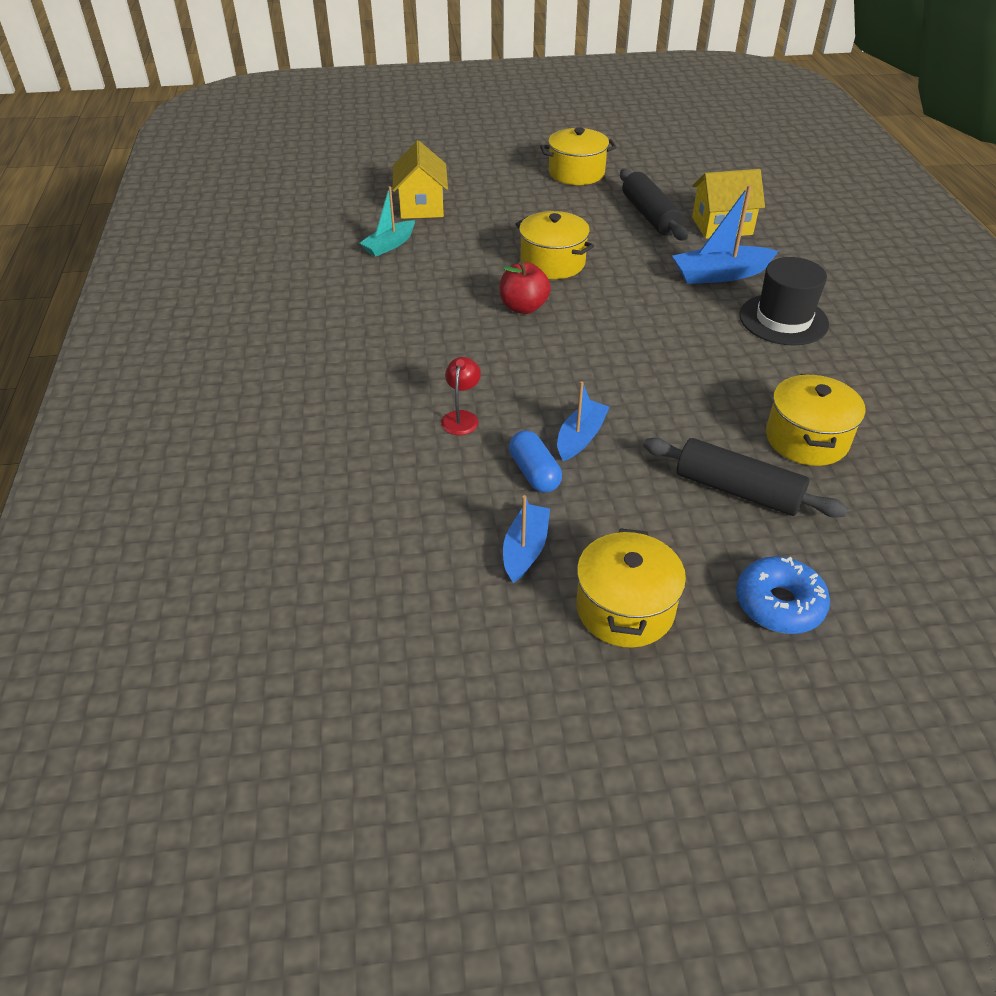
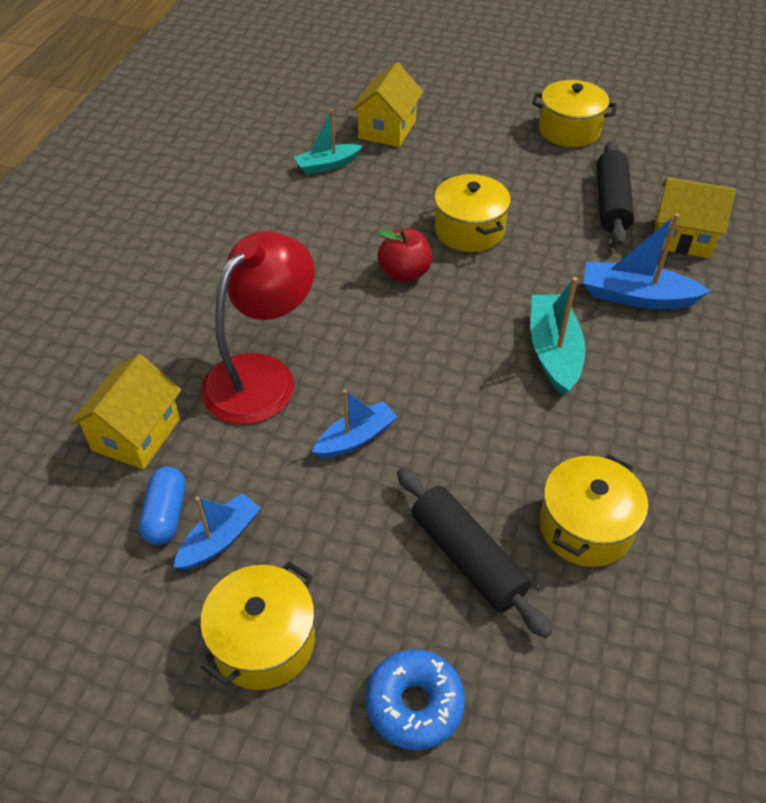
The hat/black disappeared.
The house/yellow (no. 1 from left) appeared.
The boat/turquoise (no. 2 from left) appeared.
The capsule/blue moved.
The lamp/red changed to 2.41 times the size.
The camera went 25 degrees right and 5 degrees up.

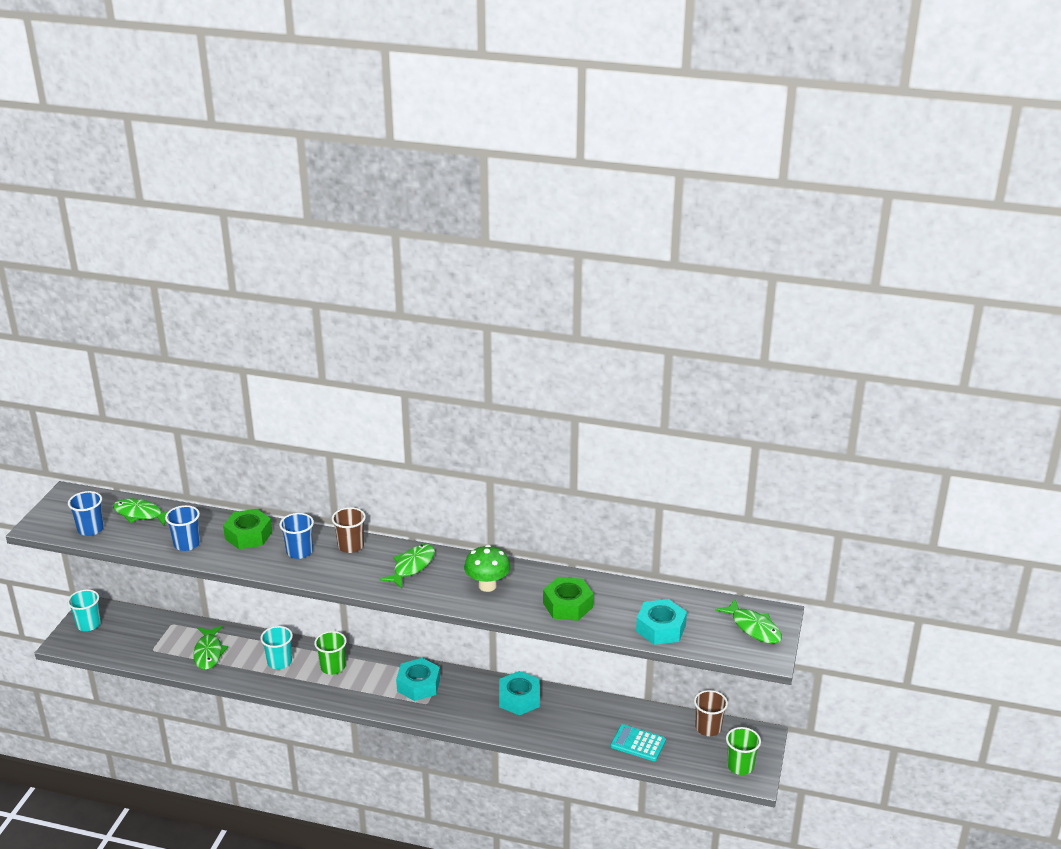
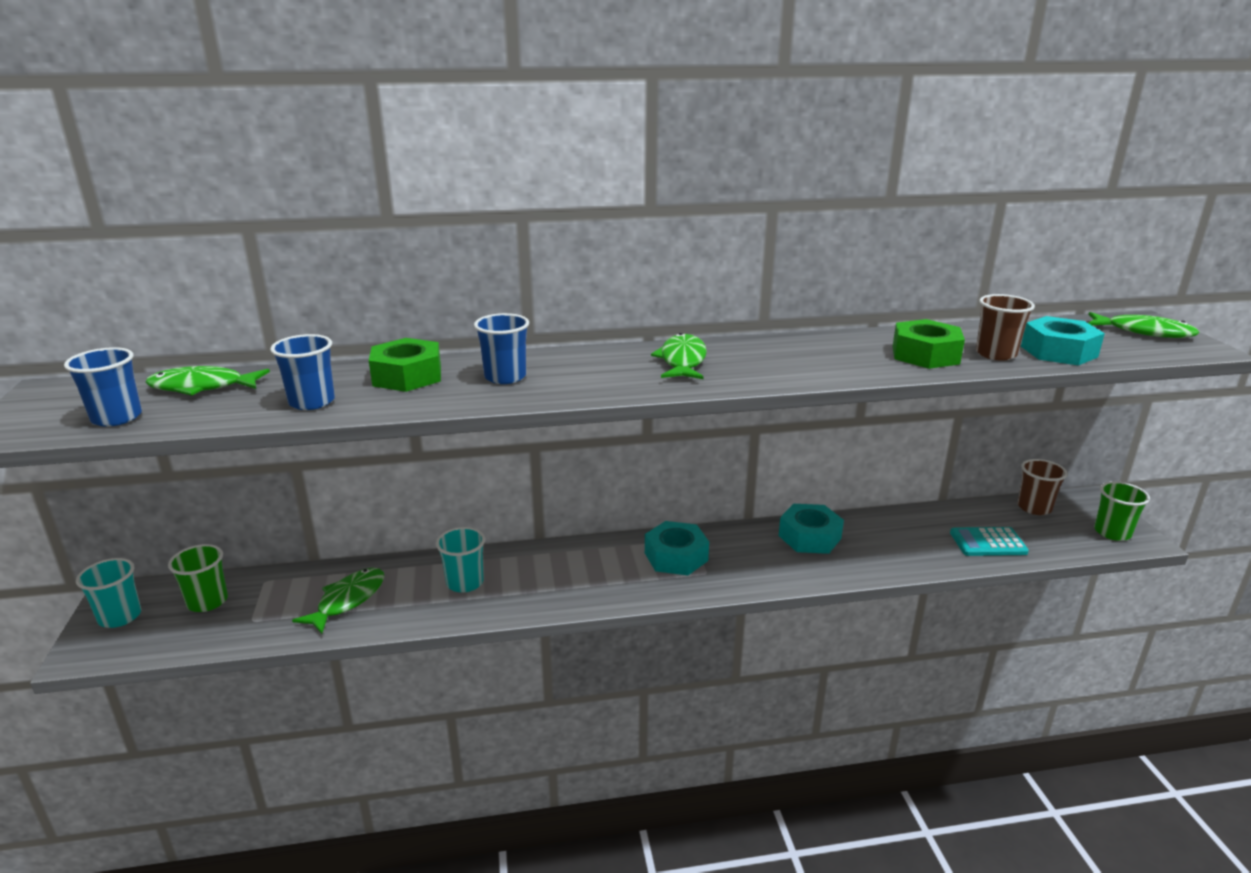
The mushroom/green disappeared.
The cup/green (no. 1 from left) moved.
The cup/brown (no. 1 from left) moved.
The fish/green (no. 2 from left) turned 120 degrees counterclockwise.
The camera went 25 degrees left and 5 degrees down.

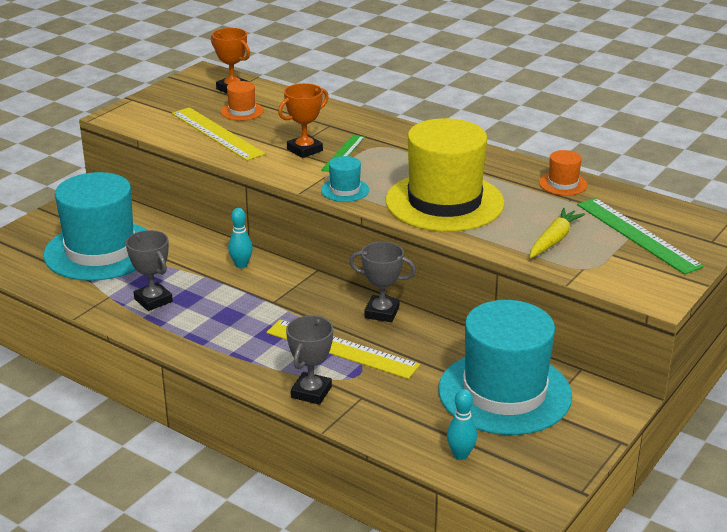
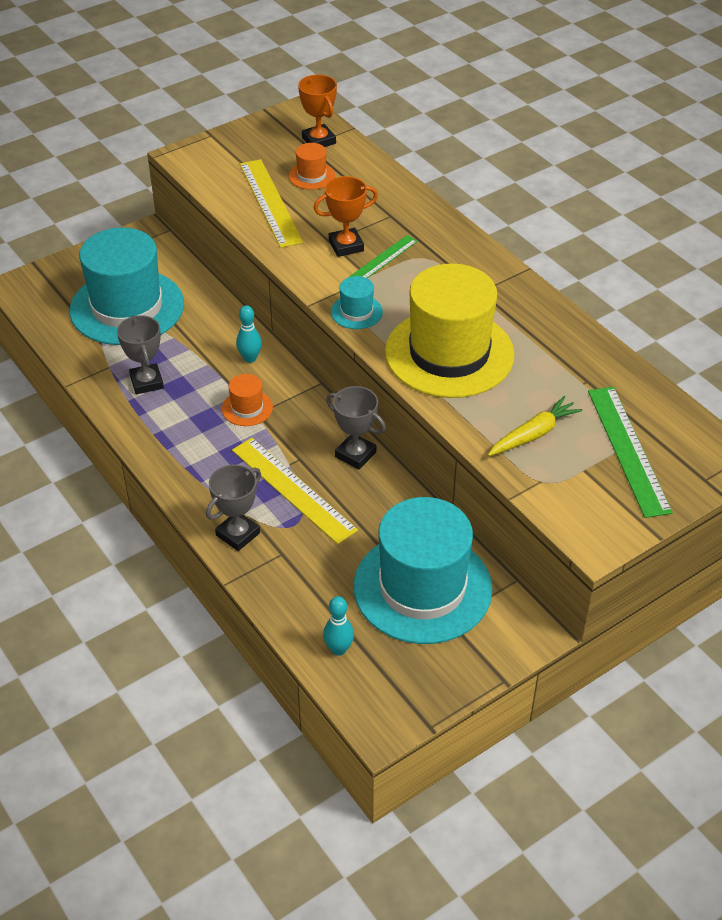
The hat/orange (no. 2 from left in the first image) moved.
The camera went 20 degrees right and 15 degrees up.

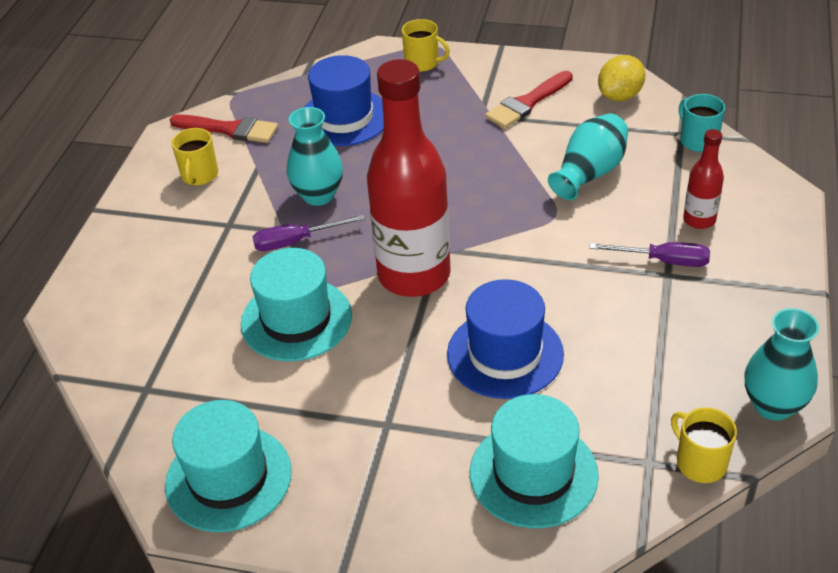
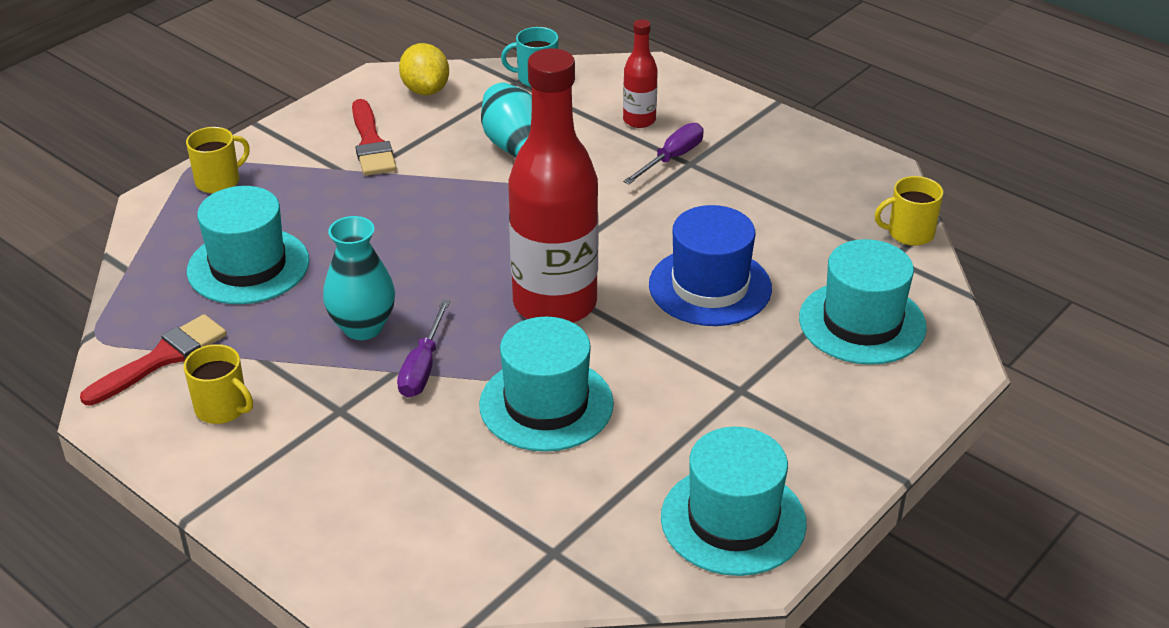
The vase/turquoise (no. 3 from left) disappeared.
The hat/blue (no. 1 from left) became the hat/turquoise (no. 1 from left).
The camera went 65 degrees left and 5 degrees down.

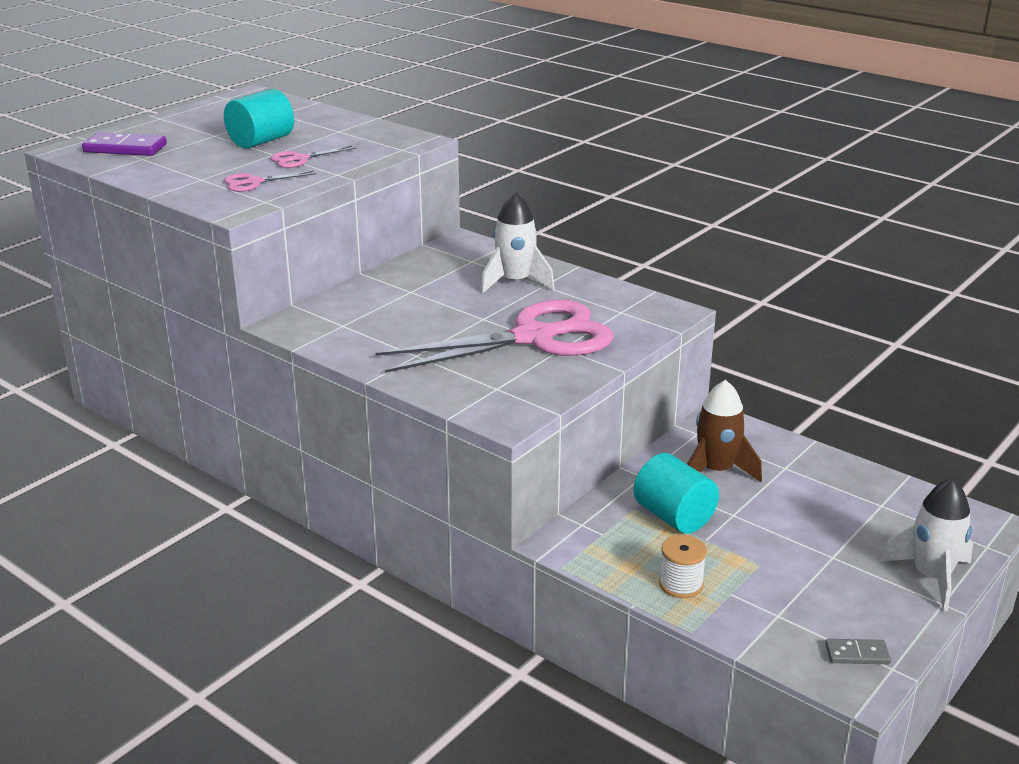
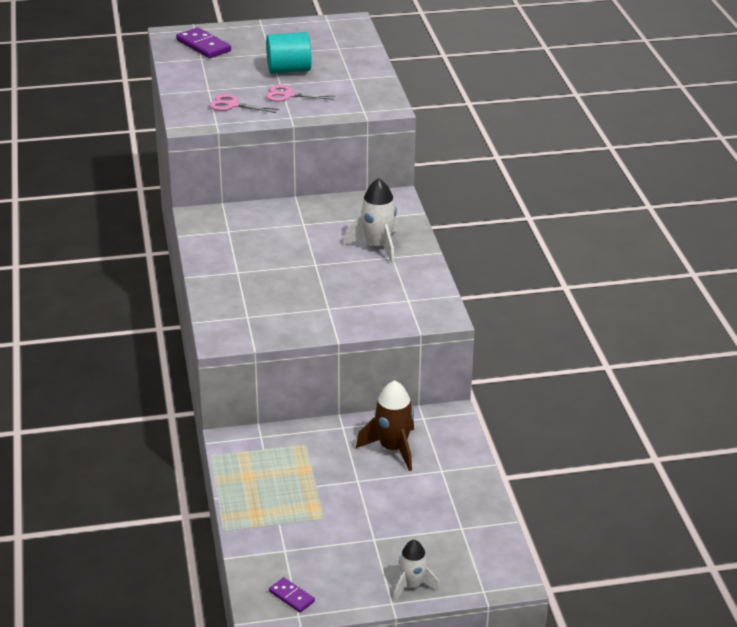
The scissors/pink (no. 3 from left) disappeared.
The cylinder/turquoise (no. 2 from left) disappeared.
The spool/white disappeared.
The domino/grey became the domino/purple (no. 2 from left).
The rocket/white (no. 2 from left) changed to 0.66 times the size.
The camera went 40 degrees right and 5 degrees up.

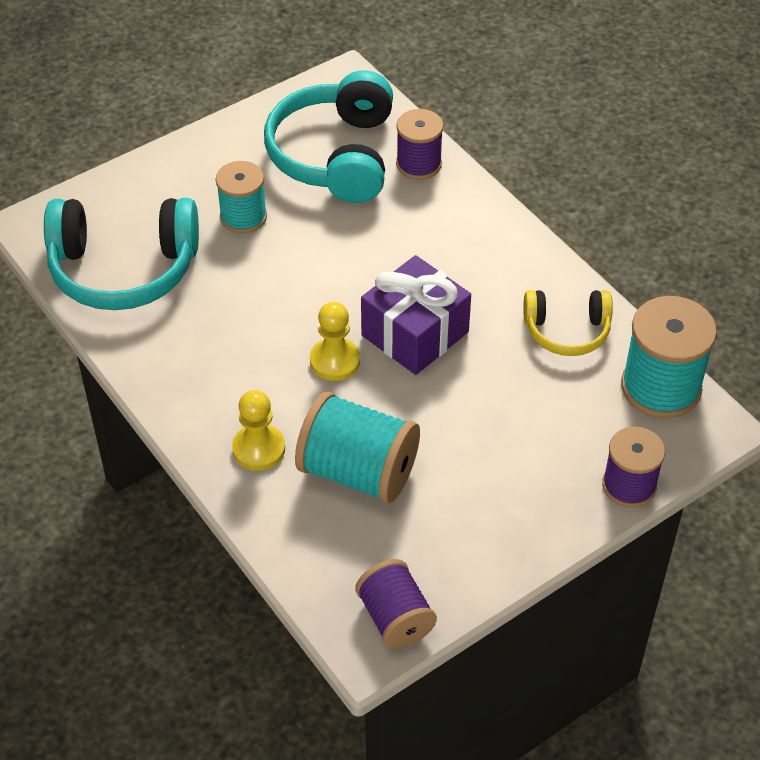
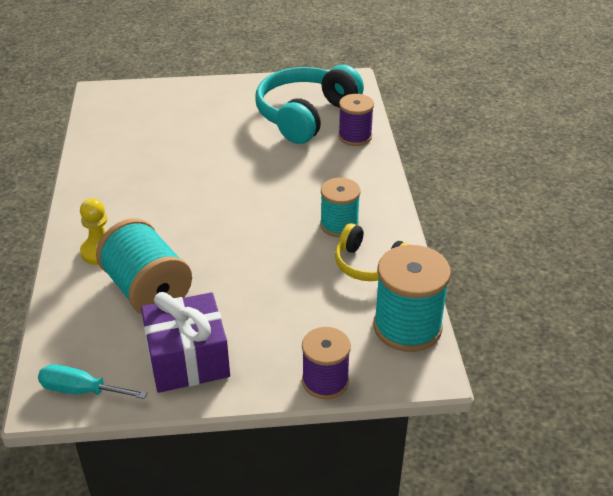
The headphones/turquoise (no. 1 from left) disappeared.
The pawn/yellow (no. 2 from left) disappeared.
The spool/turquoise (no. 1 from left in the first image) moved.
The gift/purple moved.
The spool/purple (no. 1 from left) was replaced by the screwdriver/turquoise.
The camera went 30 degrees right and 10 degrees down.

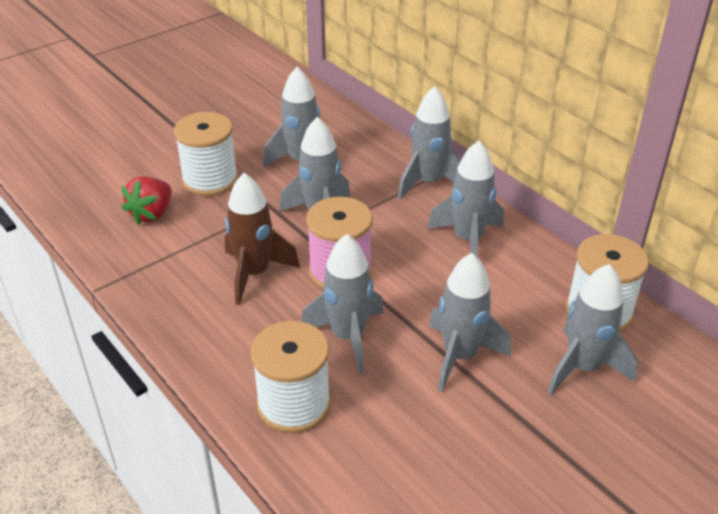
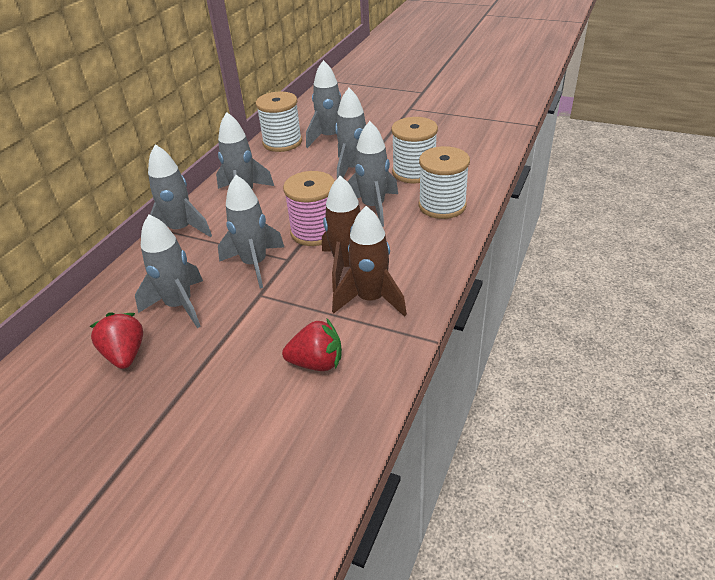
The strawberry/red (no. 1 from left) appeared.
The rocket/brown (no. 2 from left) appeared.
The spool/white (no. 1 from left in the first image) moved.
The camera went 115 degrees left and 0 degrees up.

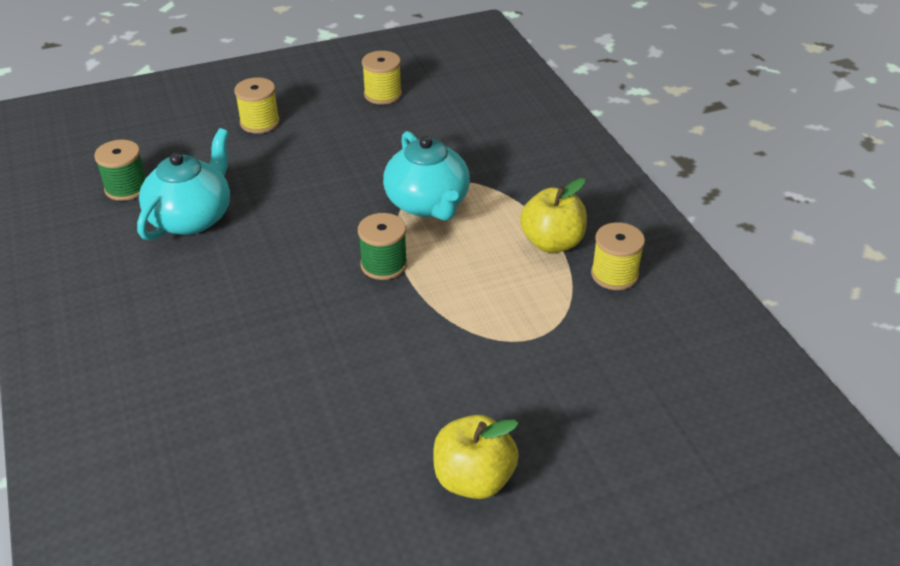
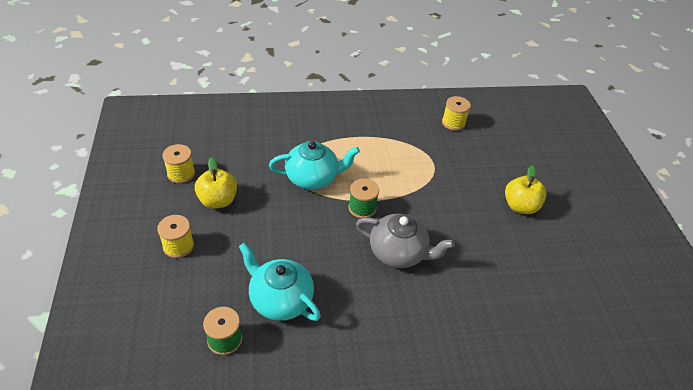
The teapot/grey appeared.
The apple/yellow (no. 2 from left in the first image) moved.
The spool/yellow (no. 3 from left) moved.
The camera went 80 degrees left and 5 degrees up.

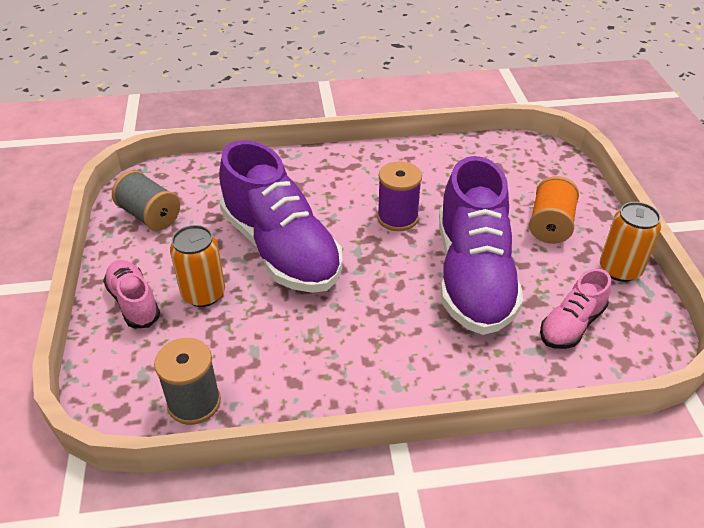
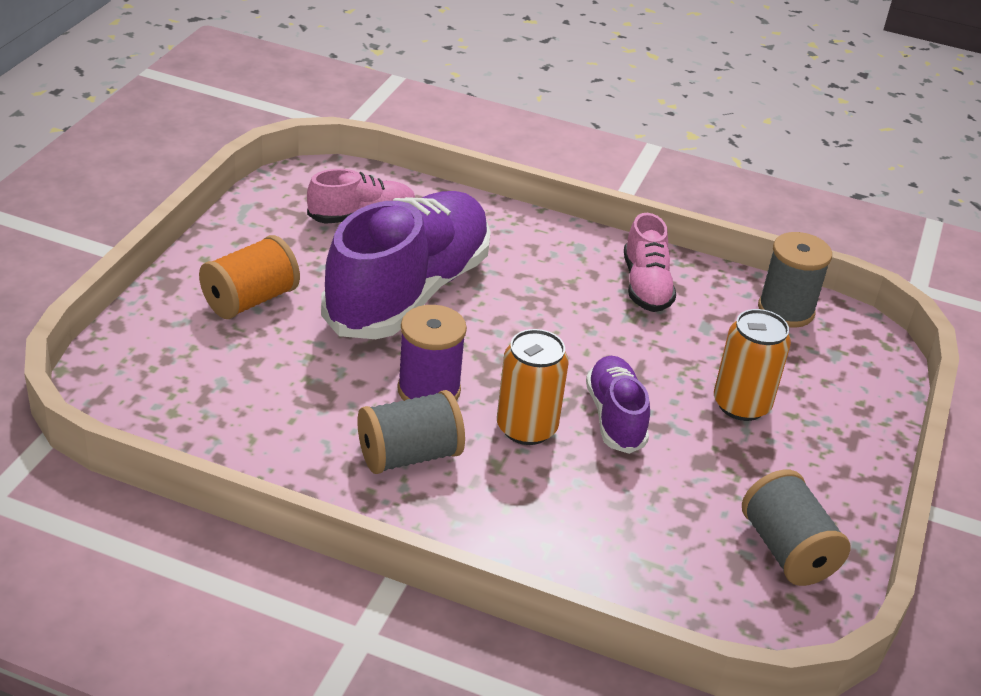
The spool/grey (no. 1 from left) appeared.
The shoe/pink (no. 1 from left in the first image) moved.
The can/orange (no. 2 from left in the first image) moved.
The shoe/purple (no. 1 from left in the first image) changed to 0.49 times the size.
The camera went 155 degrees left and 5 degrees down.

